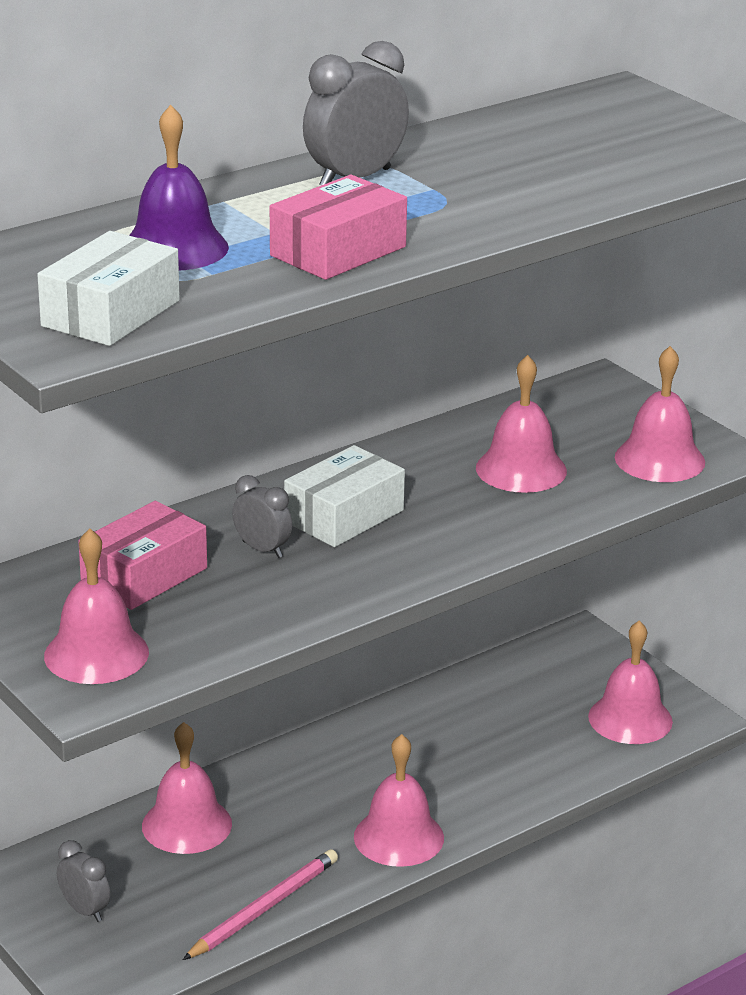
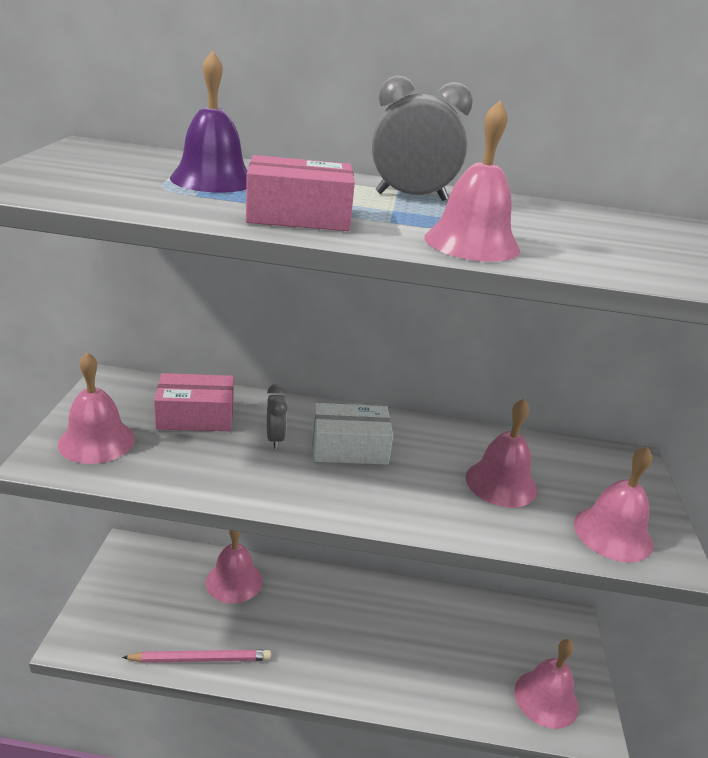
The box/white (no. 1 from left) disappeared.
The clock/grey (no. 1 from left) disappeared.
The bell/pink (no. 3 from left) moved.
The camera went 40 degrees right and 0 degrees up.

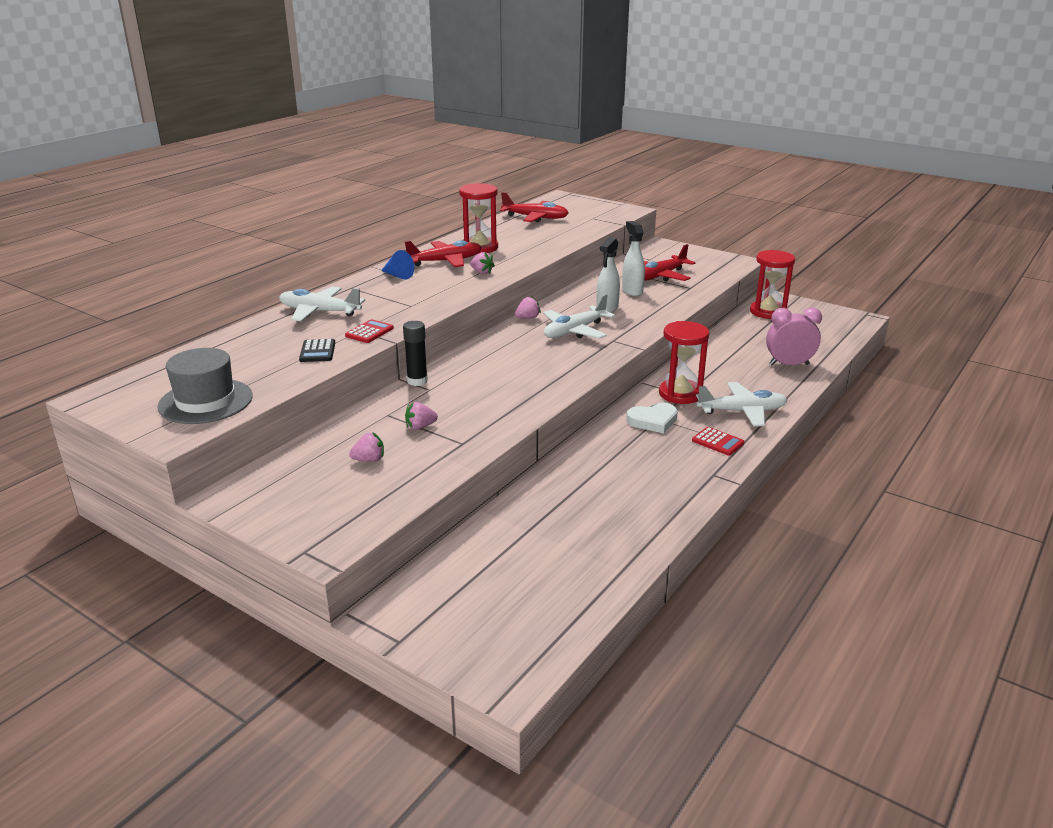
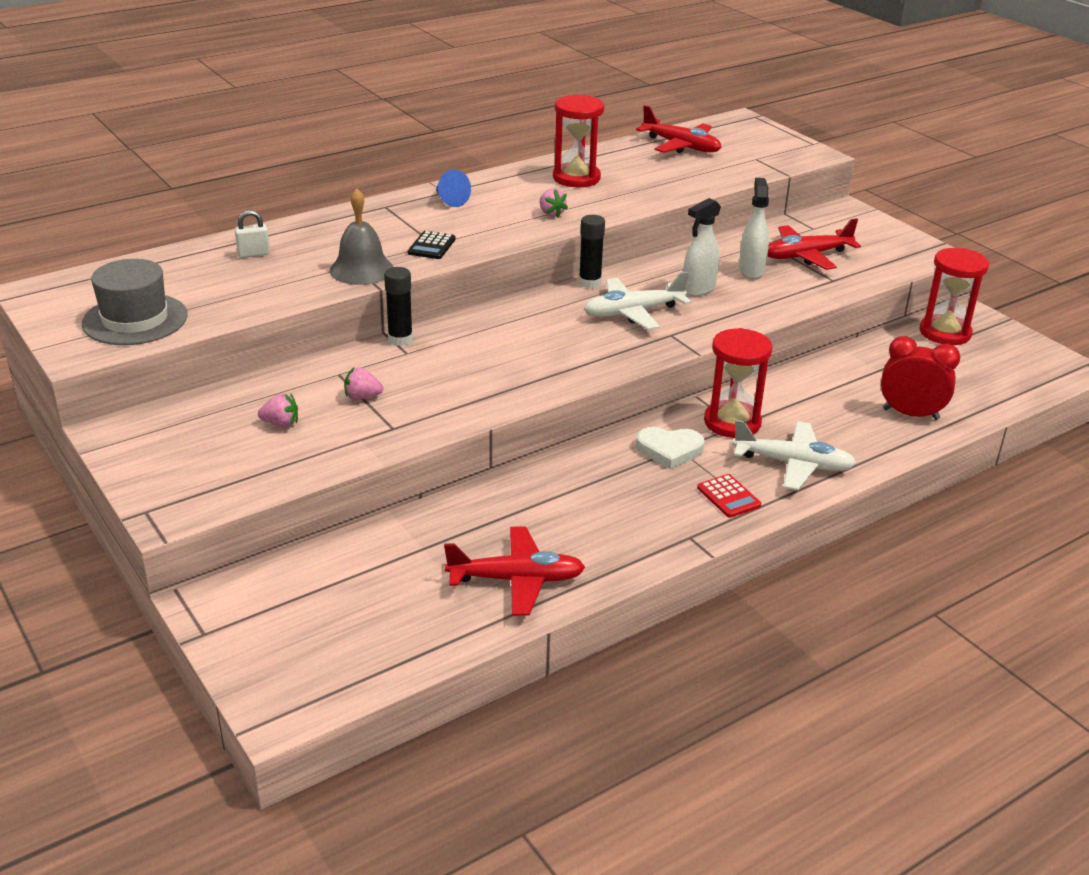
The plane/white (no. 1 from left) disappeared.
The padlock/white appeared.
The calculator/black moved.
The plane/red (no. 1 from left) moved.
The calculator/red (no. 1 from left) was replaced by the bell/grey.
The strawberry/pink (no. 4 from left) was replaced by the glue stick/black (no. 2 from left).
The clock/pink became the clock/red.
The camera went 20 degrees right and 5 degrees up.

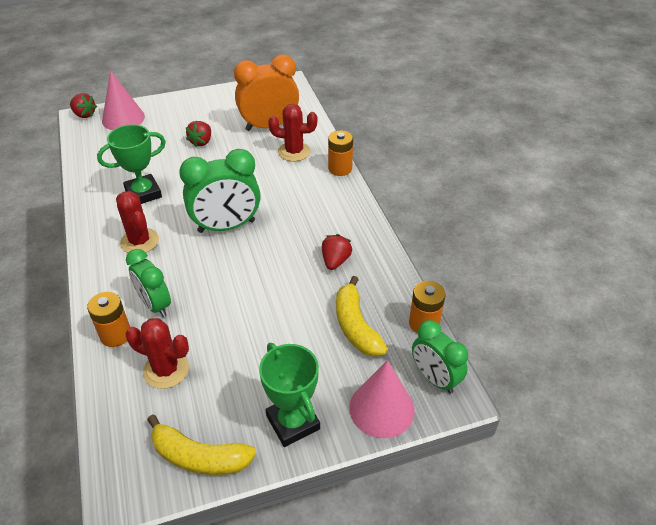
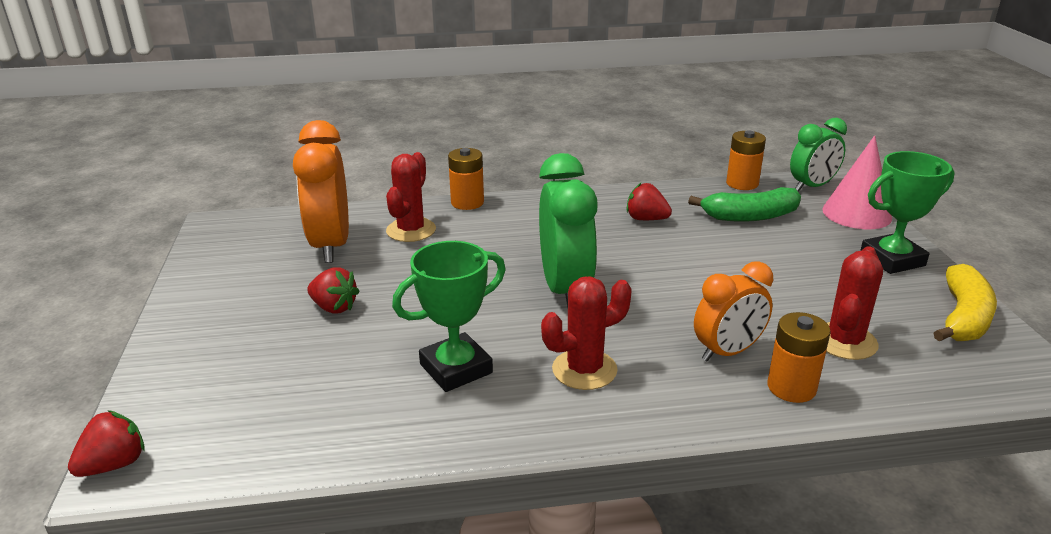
The cone/pink (no. 1 from left) disappeared.
The clock/green (no. 1 from left) became the clock/orange (no. 2 from left).
The banana/yellow (no. 2 from left) became the banana/green.
The trophy/green (no. 1 from left) turned 75 degrees clockwise.
The camera went 80 degrees left and 15 degrees down.

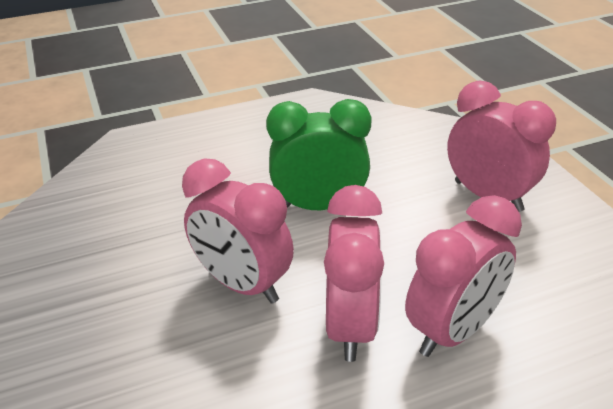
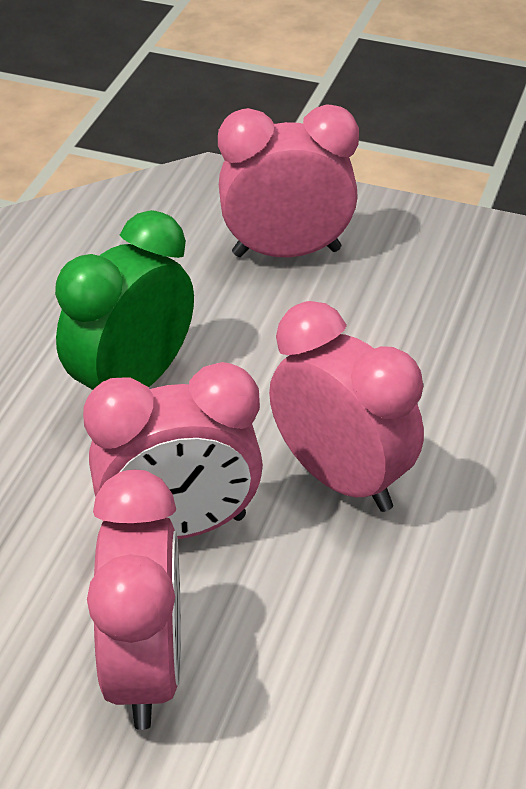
The clock/pink (no. 3 from left in the first image) moved.
The camera went 50 degrees left and 5 degrees up.

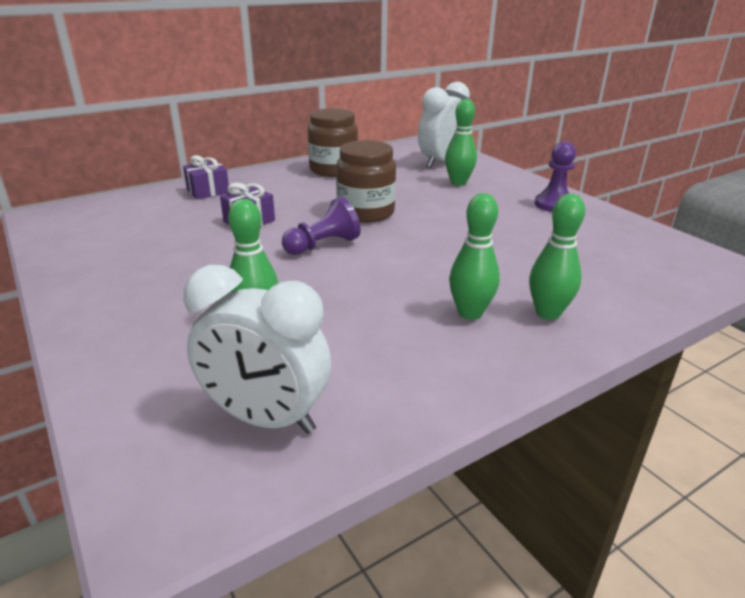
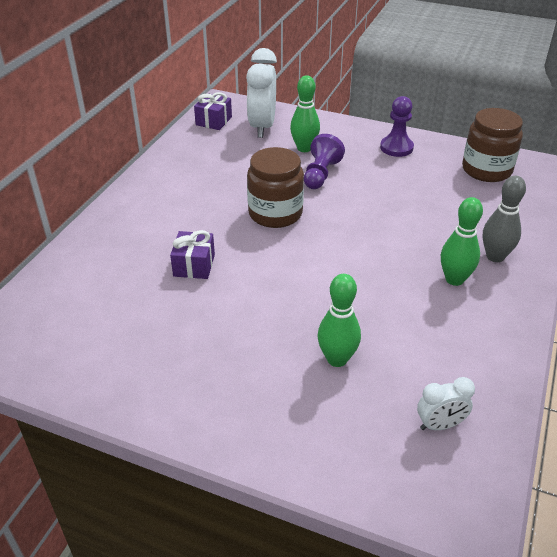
The gift/purple (no. 1 from left in the first image) moved.
The pawn/purple (no. 1 from left) moved.
The jar/brown (no. 1 from left in the first image) moved.
The bowling pin/green (no. 4 from left) became the bowling pin/grey.
The clock/white (no. 1 from left in the first image) changed to 0.53 times the size.
The camera went 35 degrees left and 10 degrees up.

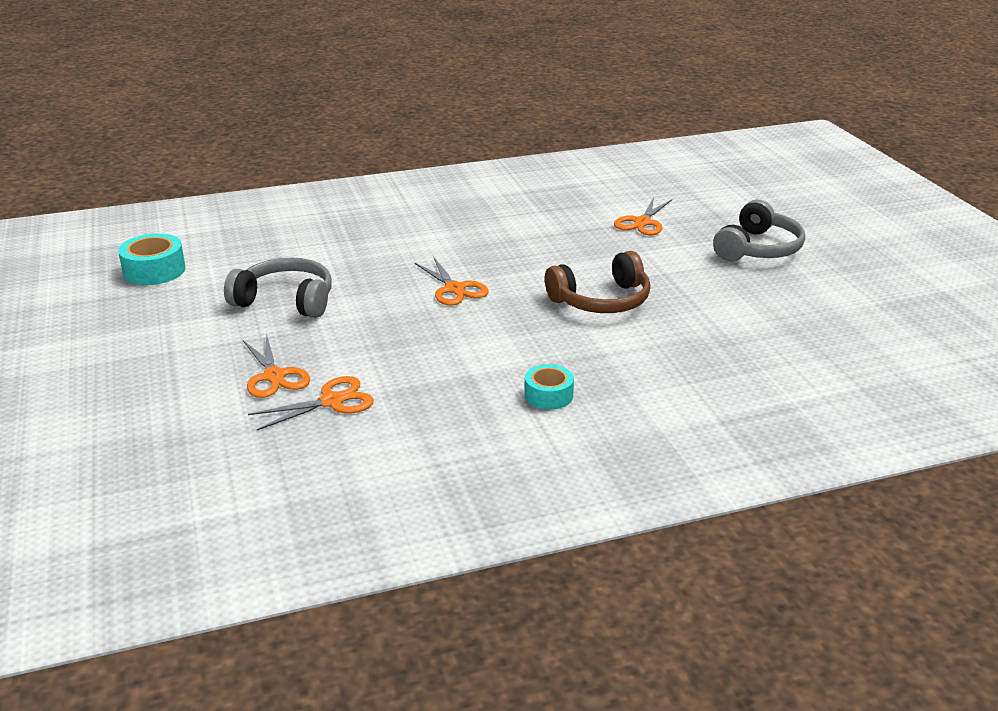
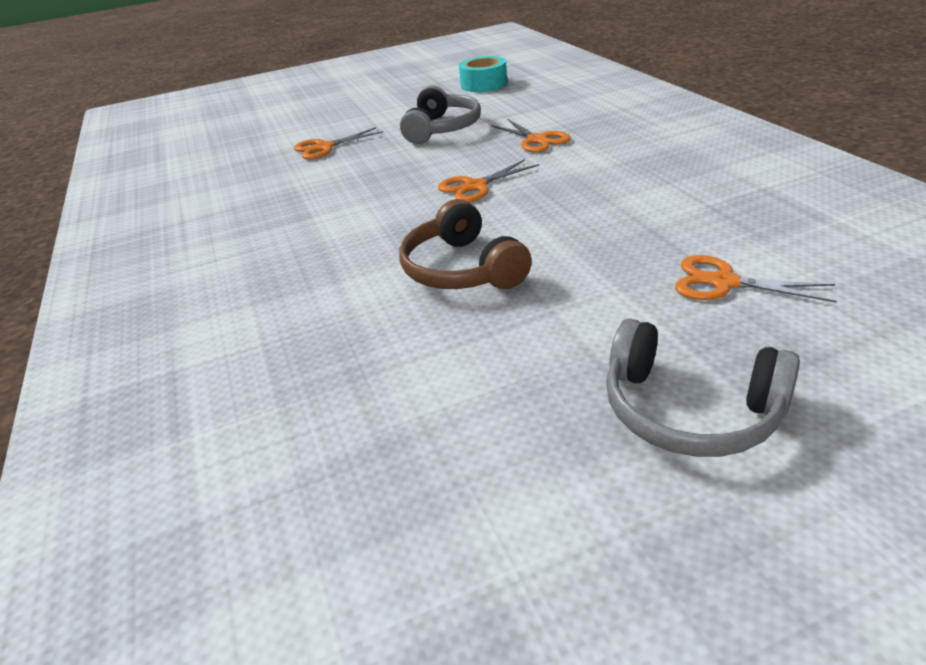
The tape/turquoise (no. 2 from left) disappeared.
The scissors/orange (no. 2 from left in the first image) moved.
The camera went 90 degrees right and 5 degrees up.

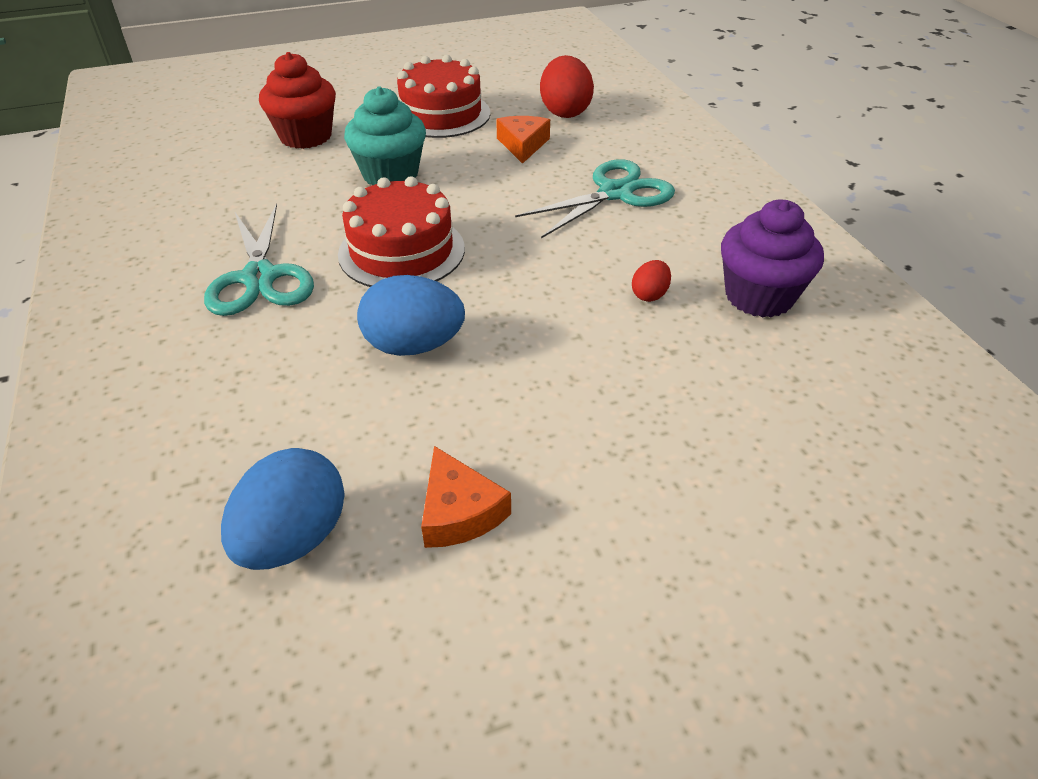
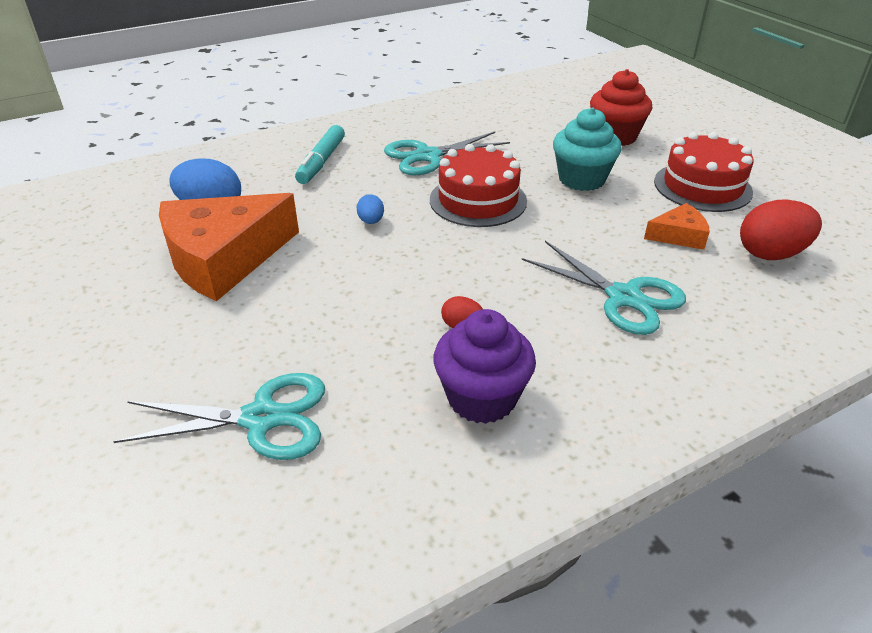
The scissors/turquoise (no. 1 from left) appeared.
The marker/turquoise appeared.
The egg/blue (no. 2 from left) changed to 0.50 times the size.
The cheese/orange (no. 1 from left) changed to 2.16 times the size.
The camera went 80 degrees right and 5 degrees down.

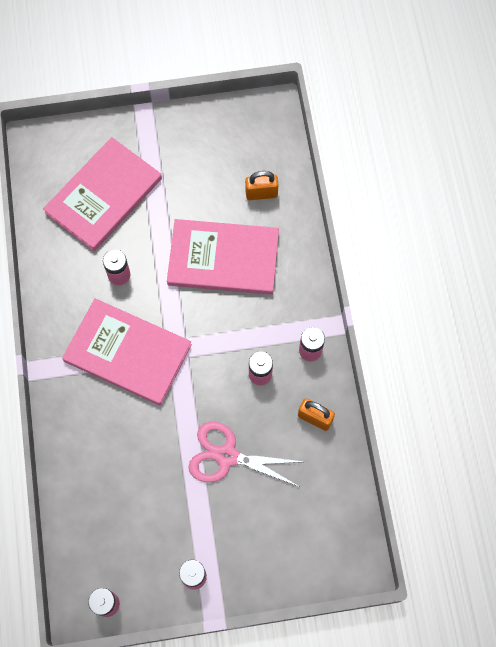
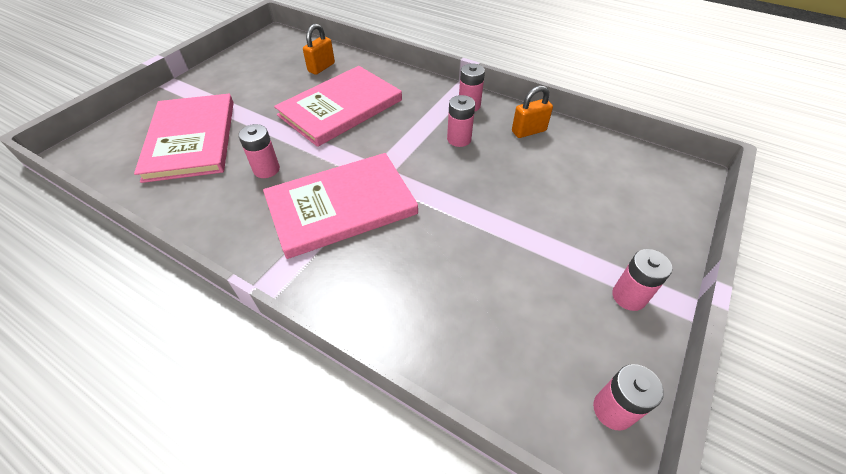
The scissors/pink disappeared.
The camera went 50 degrees left and 20 degrees down.

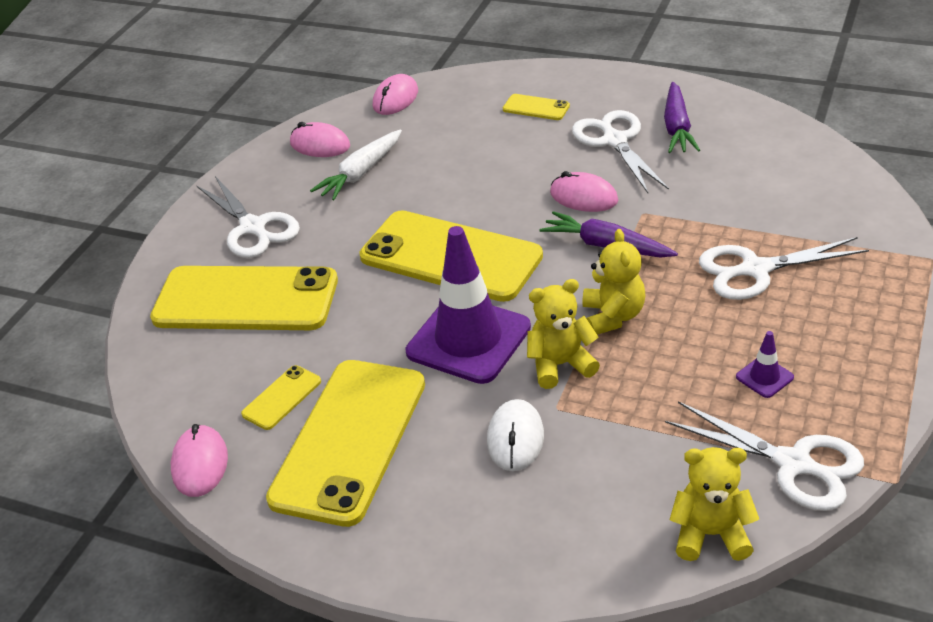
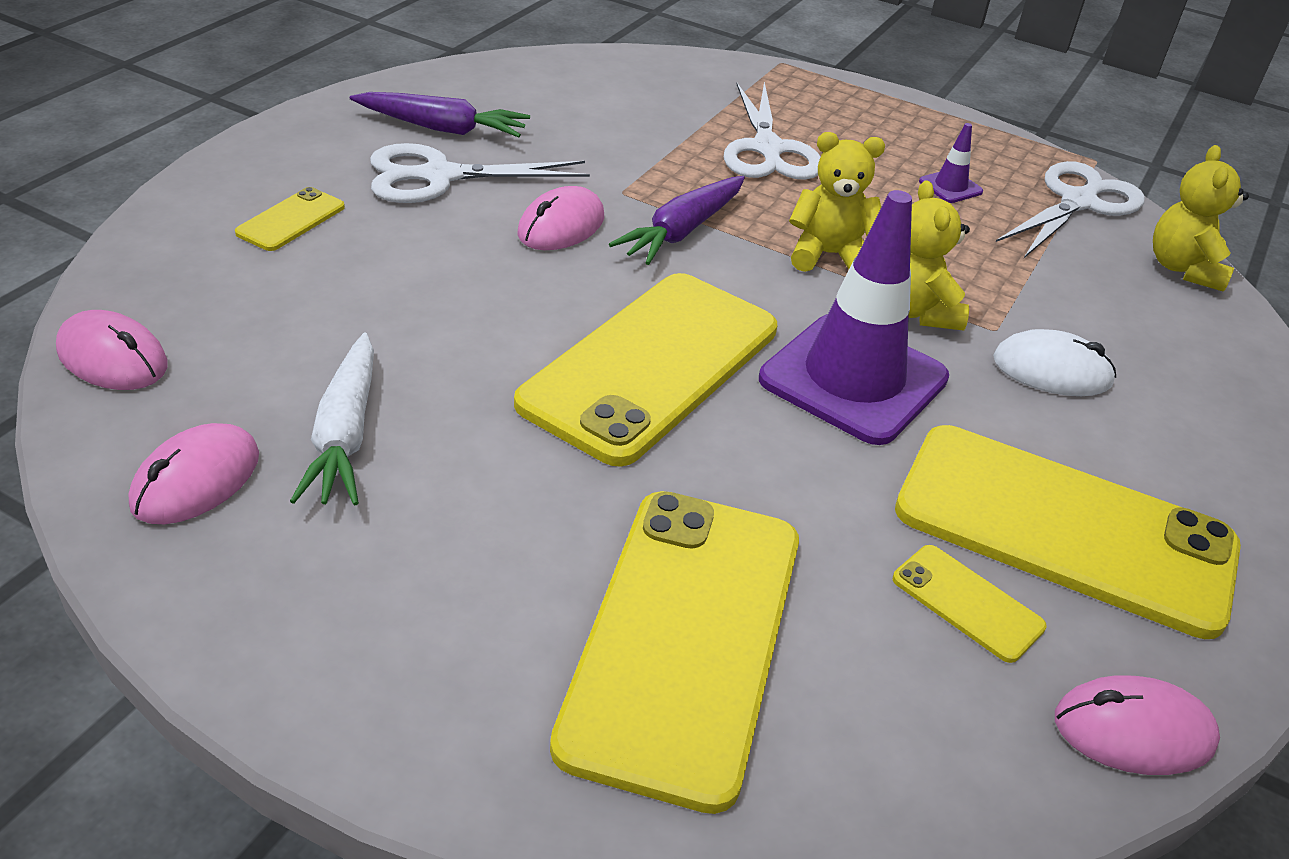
The scissors/white (no. 1 from left) disappeared.
The carrot/white turned 45 degrees clockwise.
The camera went 90 degrees left and 0 degrees up.

